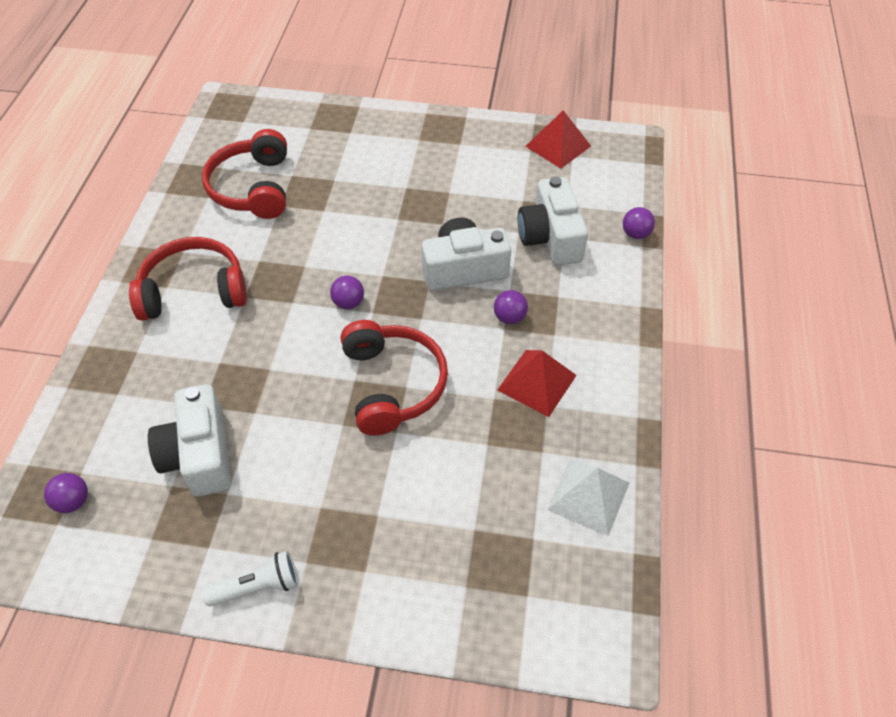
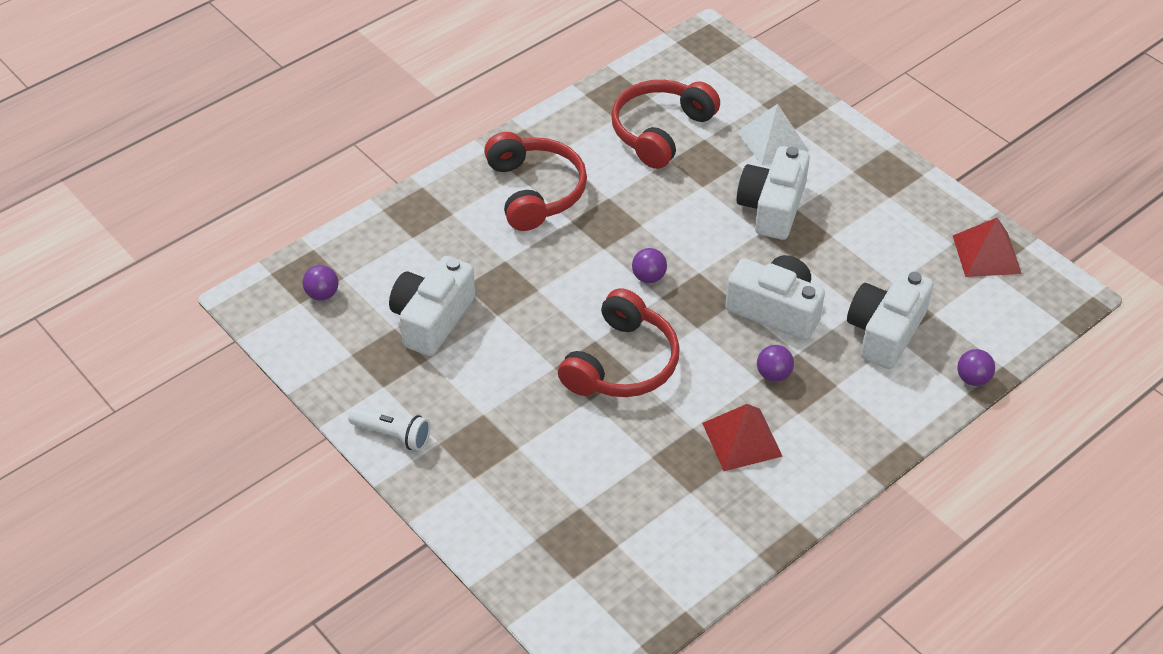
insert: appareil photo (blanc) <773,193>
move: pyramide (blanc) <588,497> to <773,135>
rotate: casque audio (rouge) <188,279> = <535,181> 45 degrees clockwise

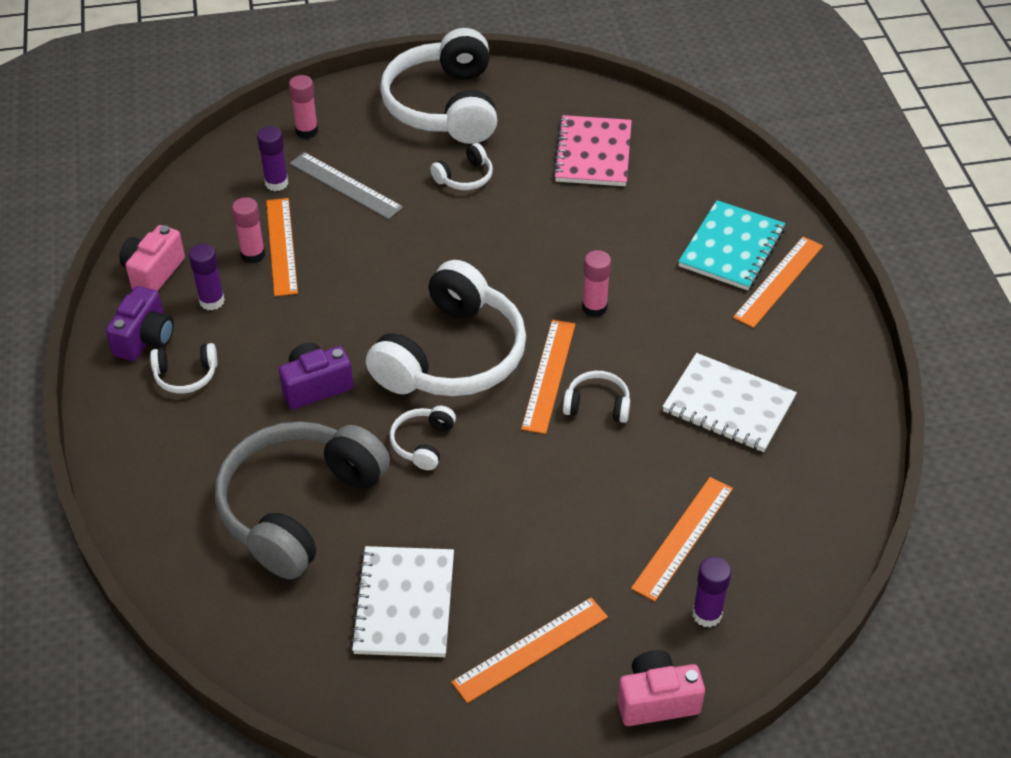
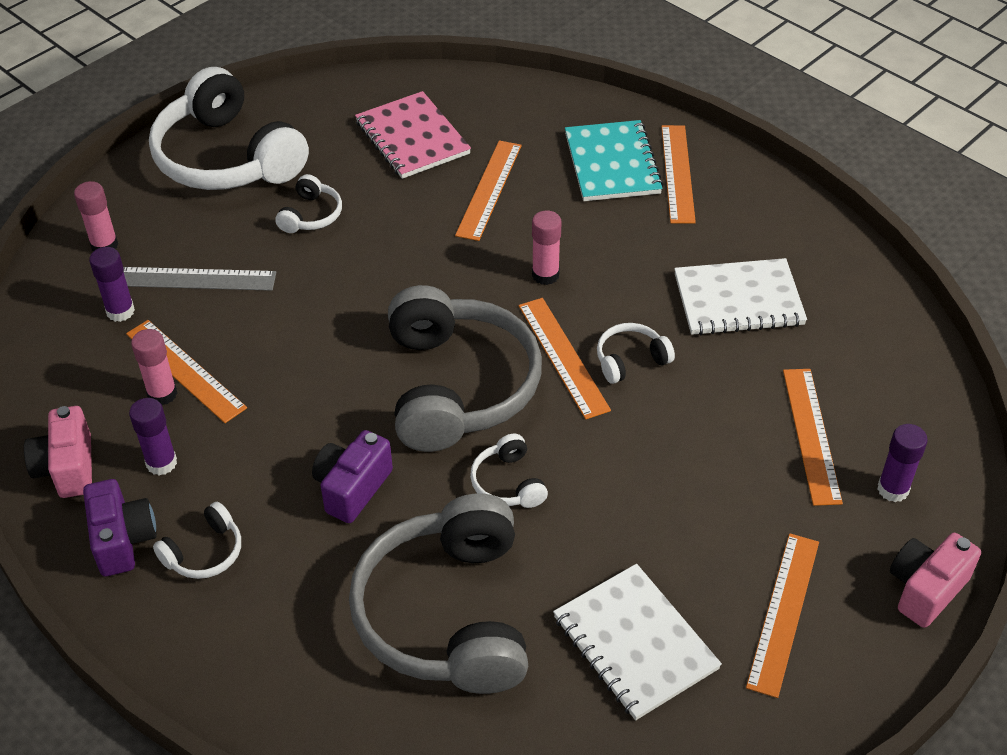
insert: règle (orange) <488,190>
recolor: casque audio (blanc) <446,328> to casque audio (gris) <465,368>

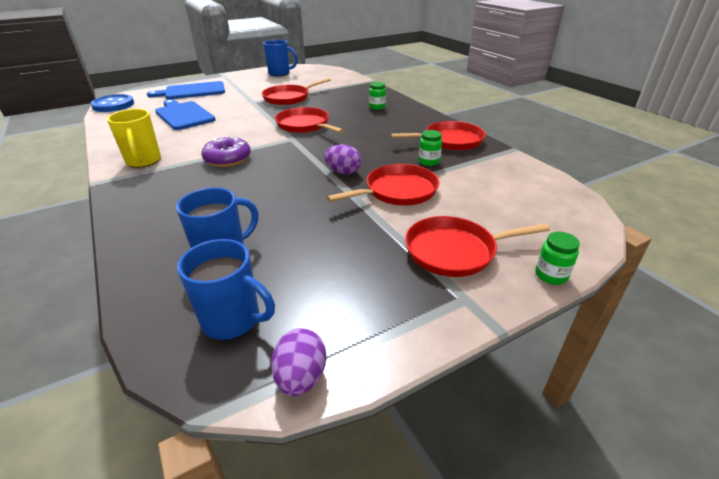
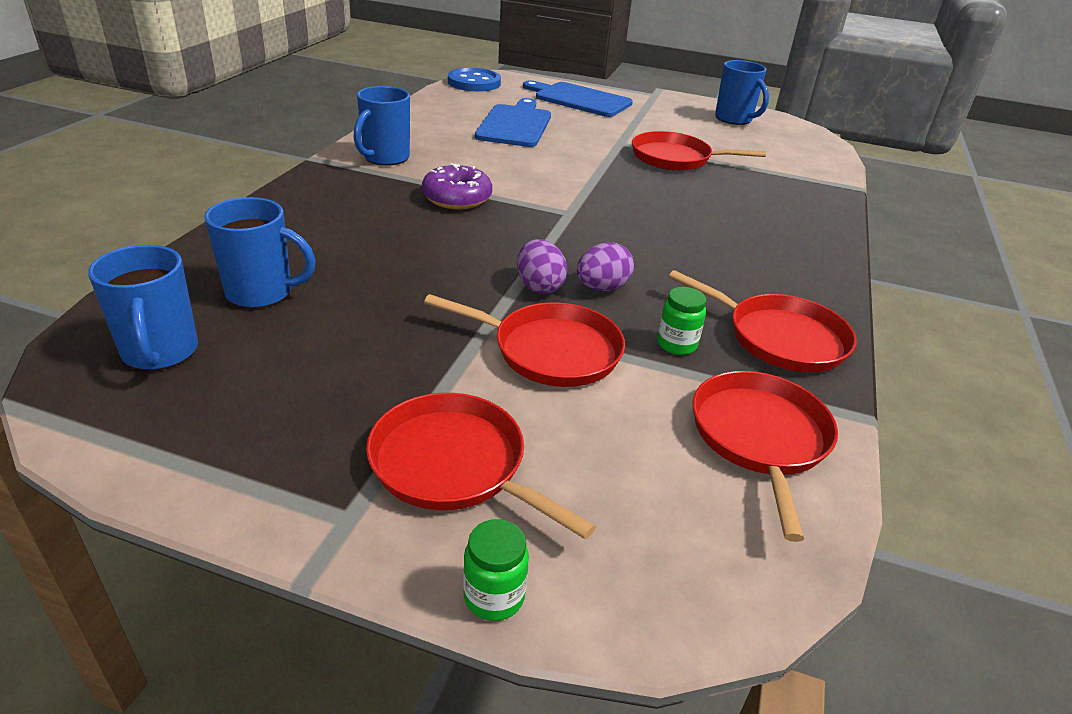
delete: bocal (vert) <377,96>
move: poêle (rouge) <309,120> to <765,456>; œuf (violet) <298,362> to <605,266>
recolor: tasse (jaune) <134,138> to tasse (bleu) <382,126>

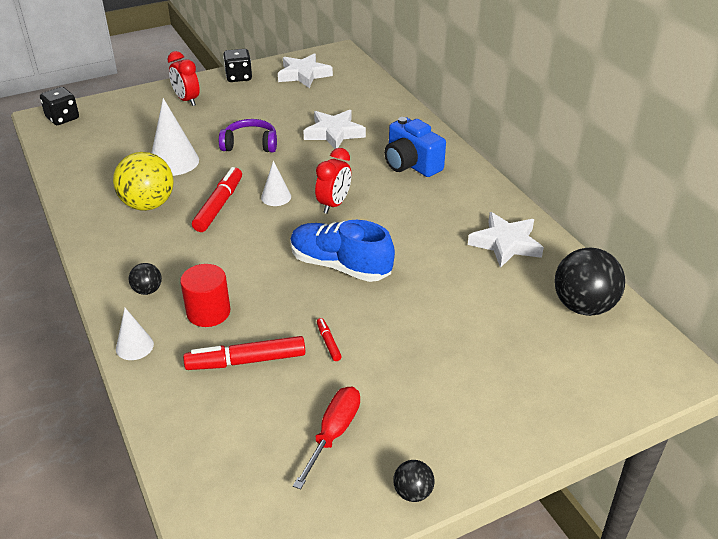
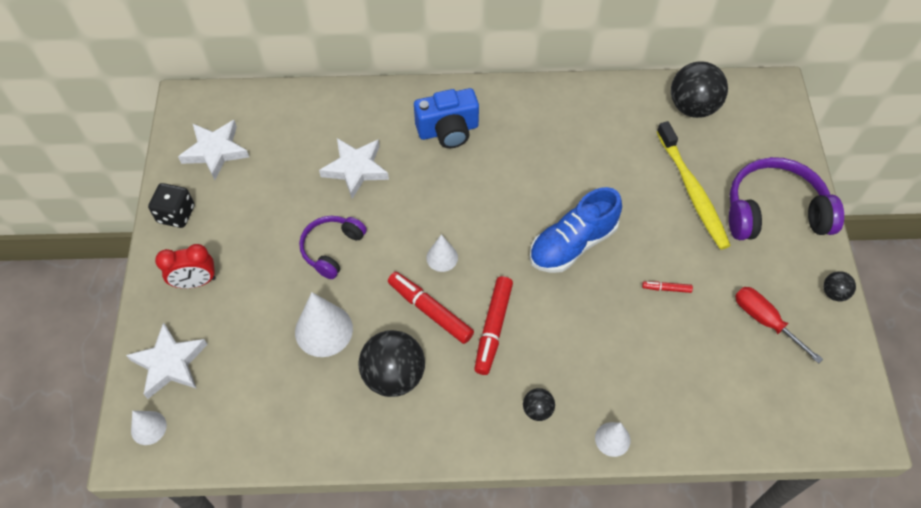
delete: réveil (rouge) <333,181>; cylindre (rouge) <205,295>
insert: brosse à dents (jaune) <694,185>; casque audio (violet) <786,198>
move: étoile (blanc) <506,240> to <167,360>; feutre (rouge) <244,353> to <493,325>
replace: dé (noir) <59,106> to cône (blanc) <149,428>
recolor: balle (jaune) <143,181> to balle (noir) <391,363>

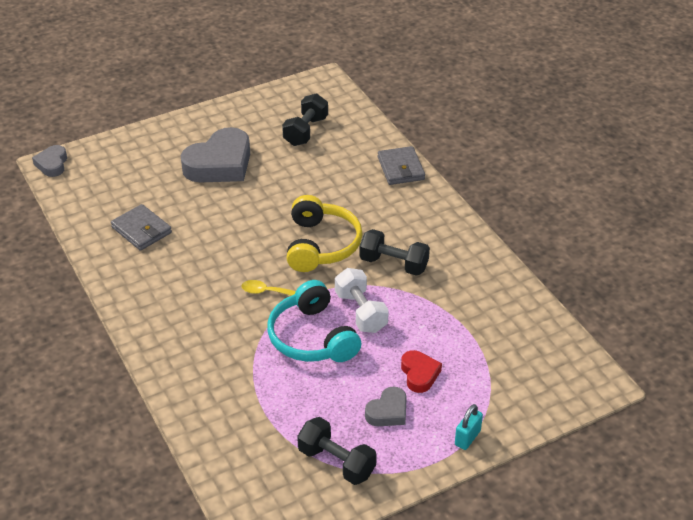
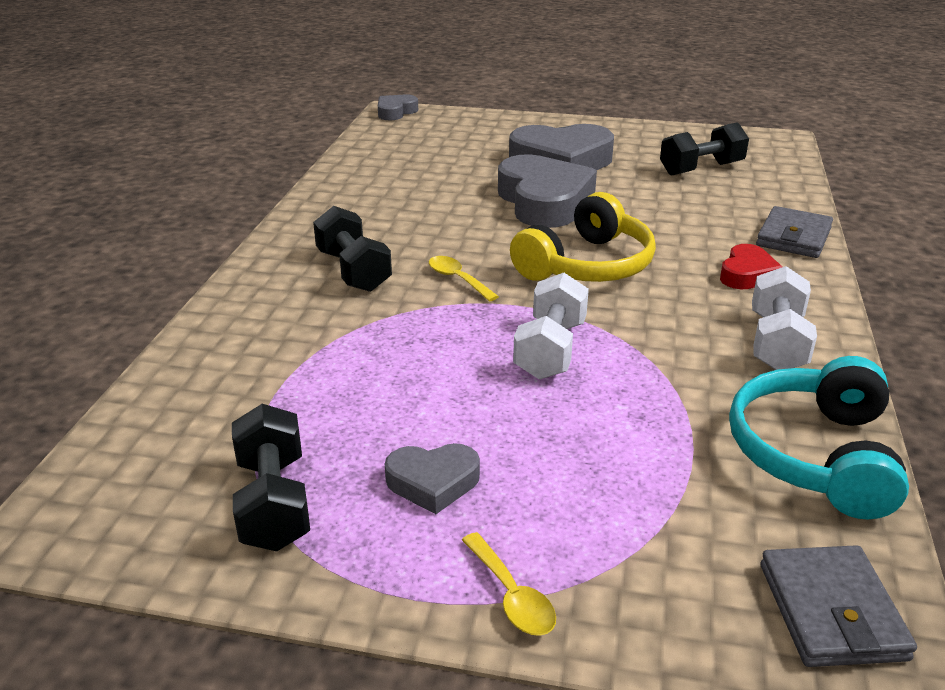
insert: cœur (gris) <547,191>; haltère (blanc) <784,318>
move: portefeuille (gris) <141,227> to <838,606>; haltère (noir) <394,252> to <352,249>; casque audio (turquoise) <314,321> to <819,438>; cœur (rouge) <421,371> to <751,266>
replace: cadenas (turquoise) <469,427> to cuillère (jaune) <509,584>

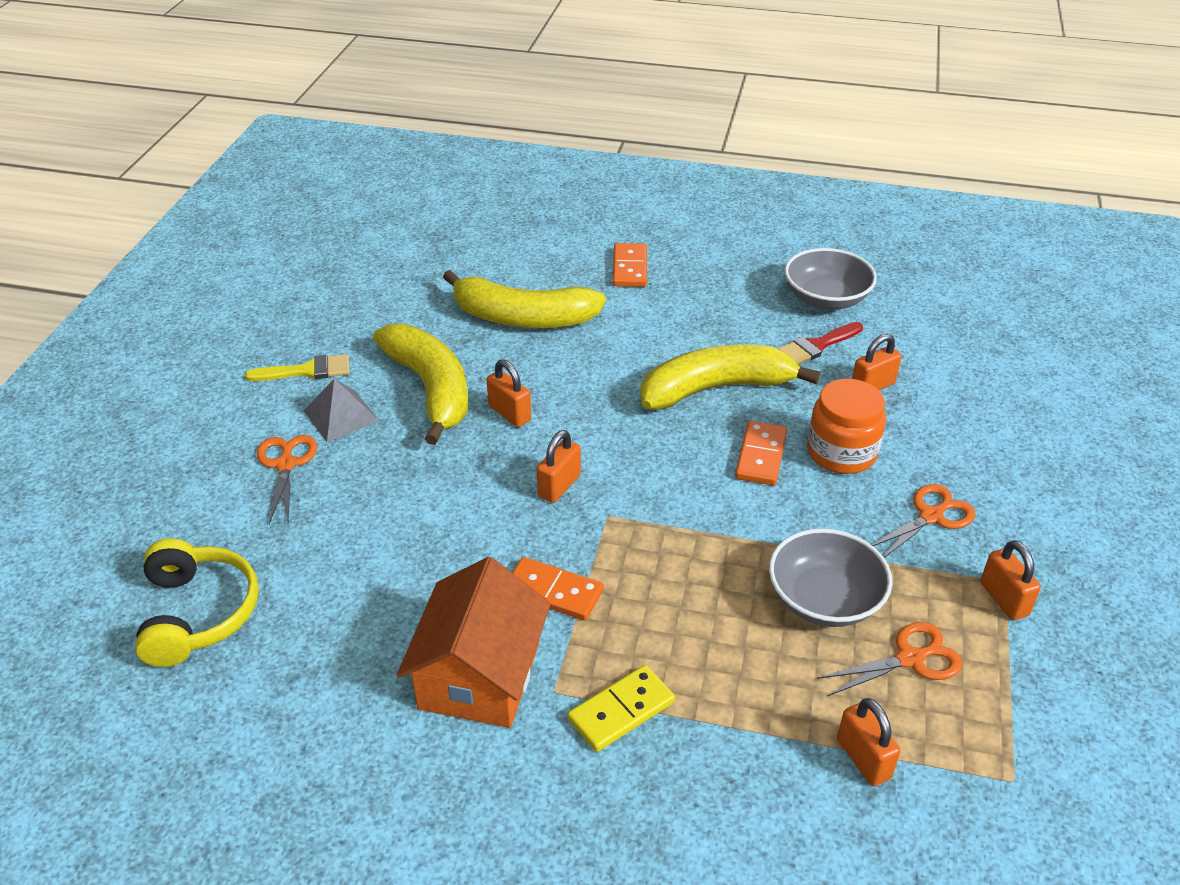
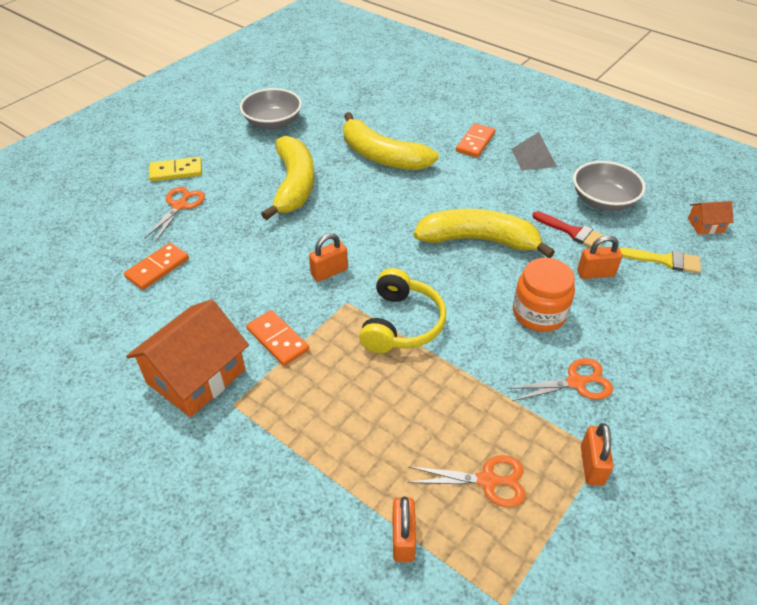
delete: cadenas (orange) <508,393>
insert: maison (orange) <711,218>
move: pinceau (jaune) <297,367> to <660,260>; pyramide (gris) <341,410> to <534,151>; domino (orange) <761,452> to <156,266>; bol (gris) <830,577> to <271,109>; casque audio (jaune) <197,602> to <402,310>; domino (jaune) <621,708> to <175,169>
rotate: pinceau (rouge) <820,343> = <568,229> 135 degrees counterclockwise

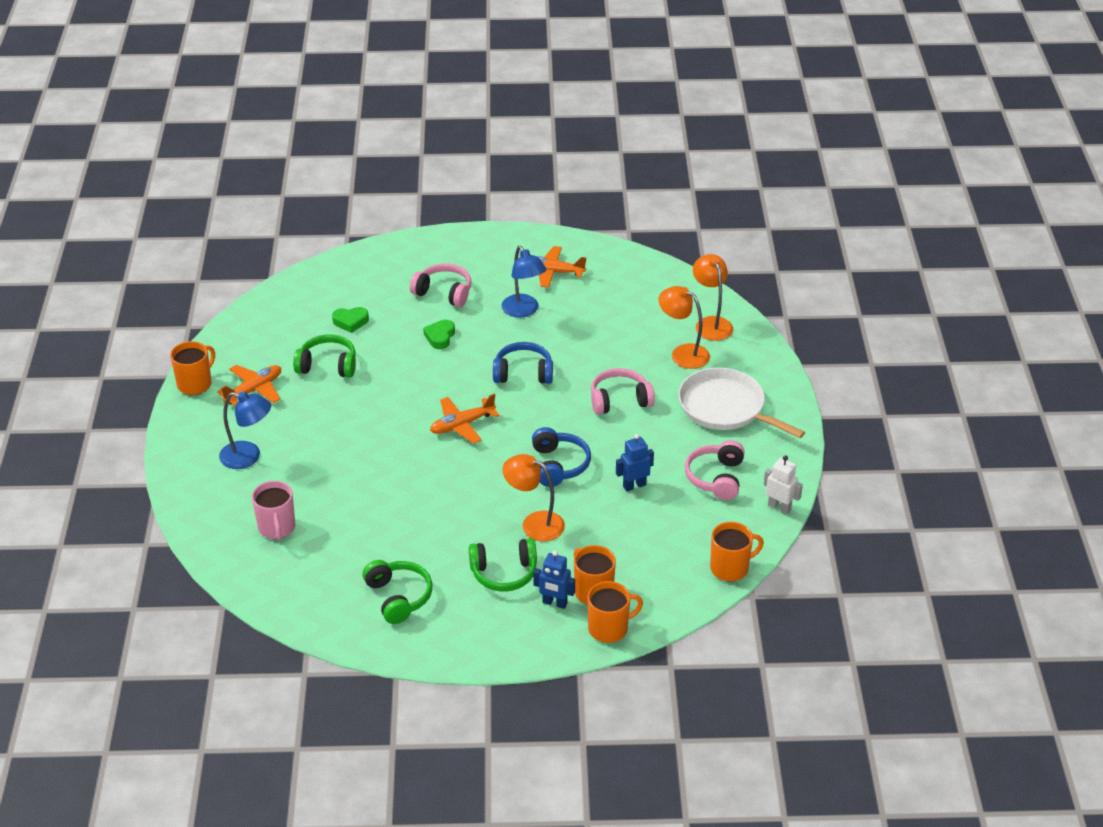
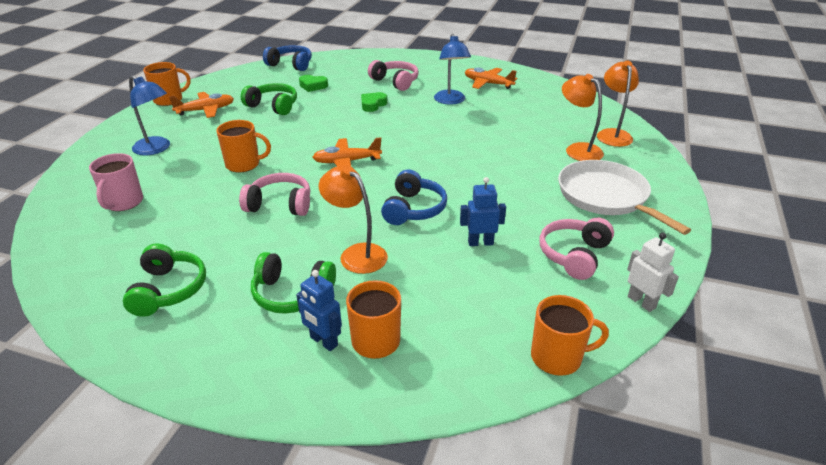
move: casque audio (bleu) <523,363> to <287,58>; casque audio (rose) <623,391> to <274,194>; tasse (orange) <615,612> to <243,146>

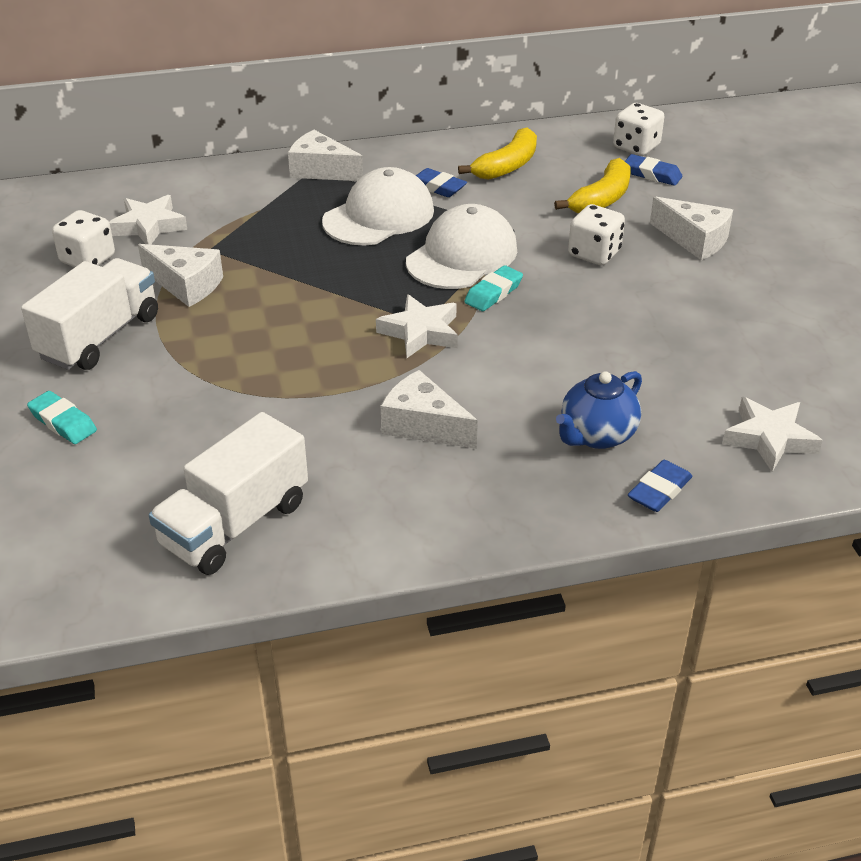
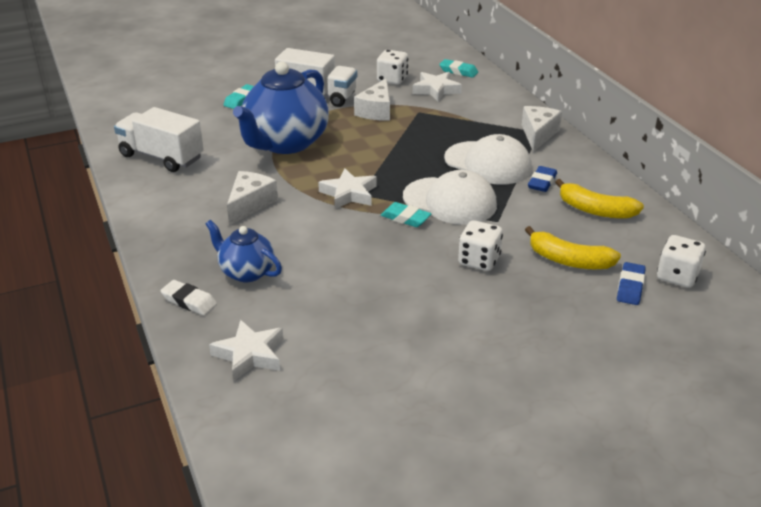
delete: fromage (blanc) <691,228>
insert: gomme (turquoise) <458,68>; théière (bleu) <281,107>
recolor: gomme (bleu) <660,486> to gomme (blanc) <188,297>

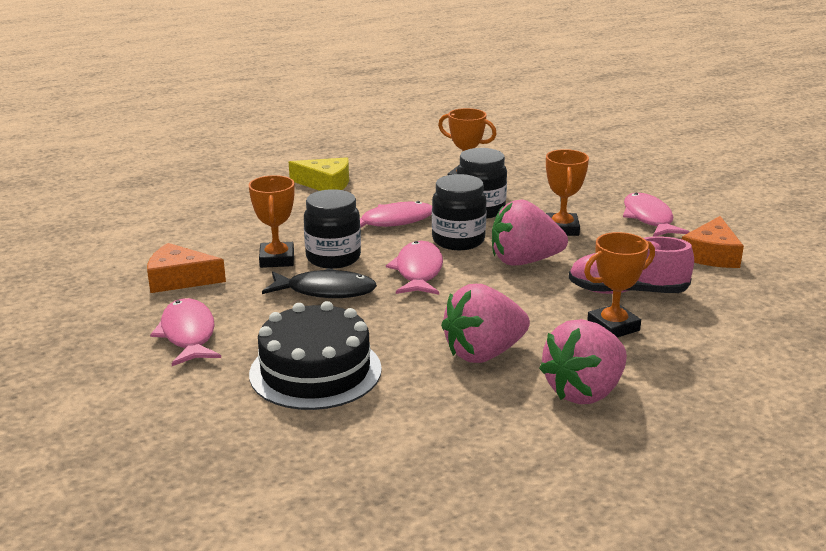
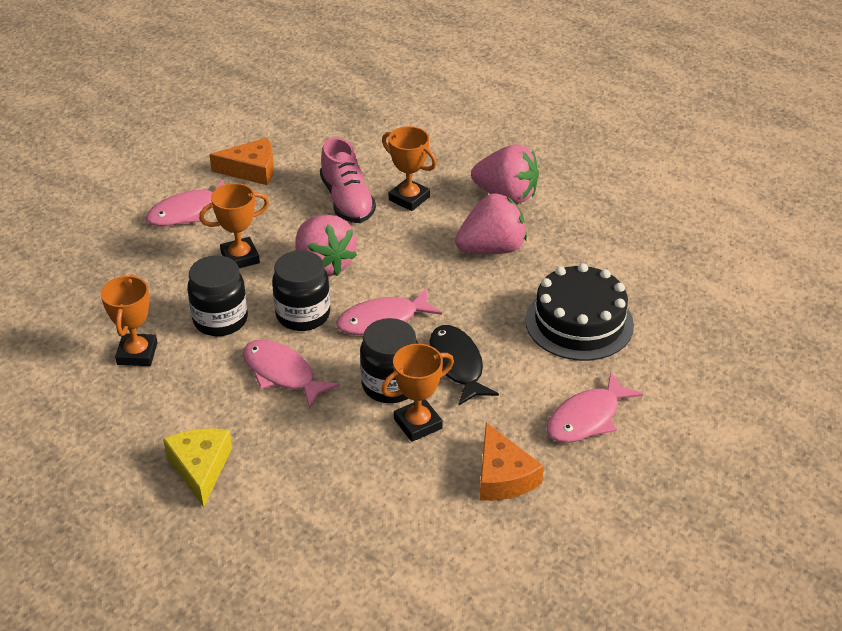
rotate: fraise (rose) <485,323> = <491,223> 60 degrees counterclockwise

